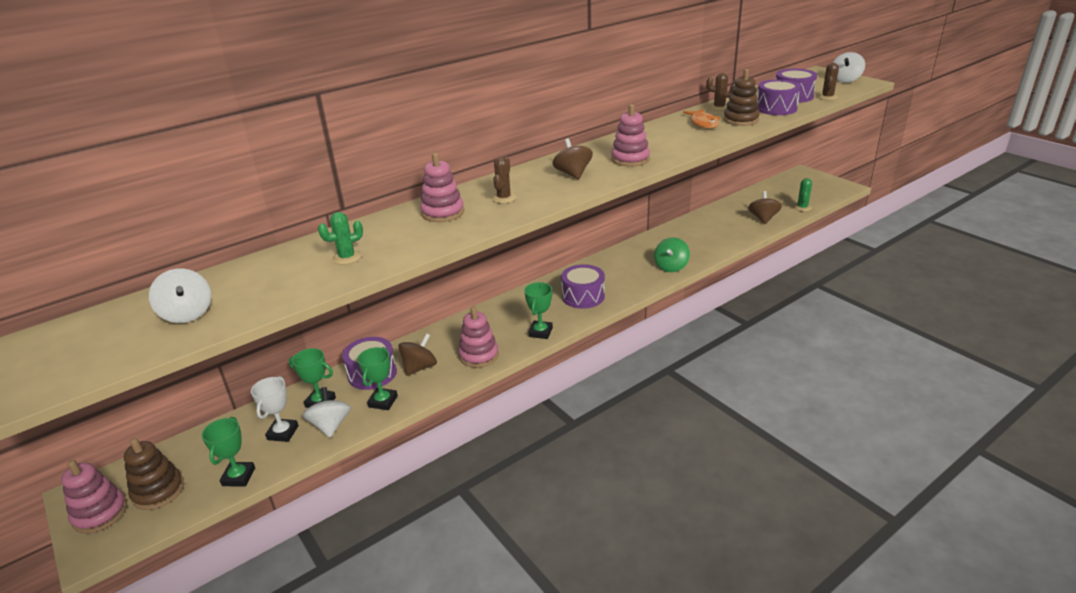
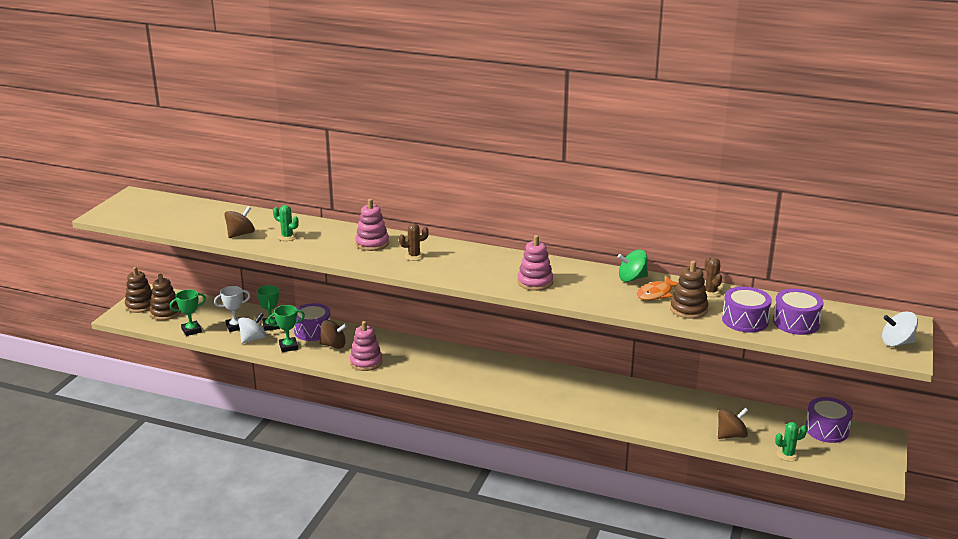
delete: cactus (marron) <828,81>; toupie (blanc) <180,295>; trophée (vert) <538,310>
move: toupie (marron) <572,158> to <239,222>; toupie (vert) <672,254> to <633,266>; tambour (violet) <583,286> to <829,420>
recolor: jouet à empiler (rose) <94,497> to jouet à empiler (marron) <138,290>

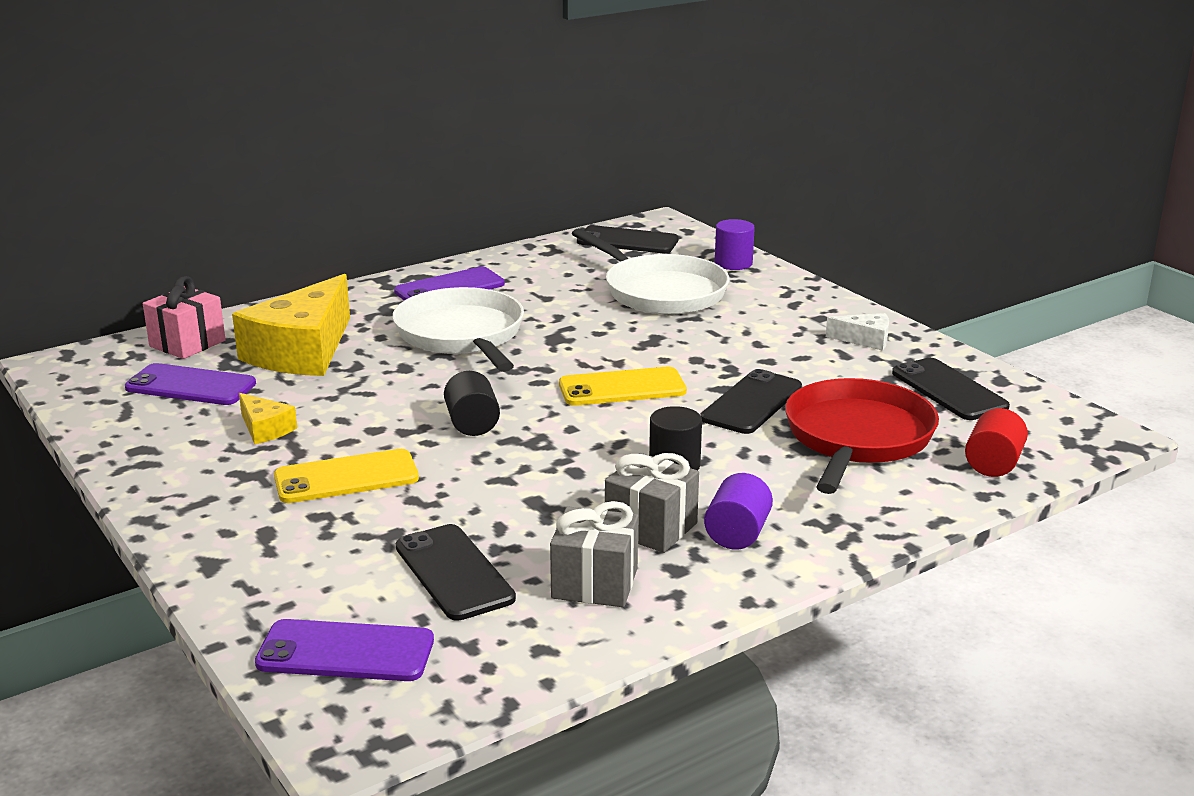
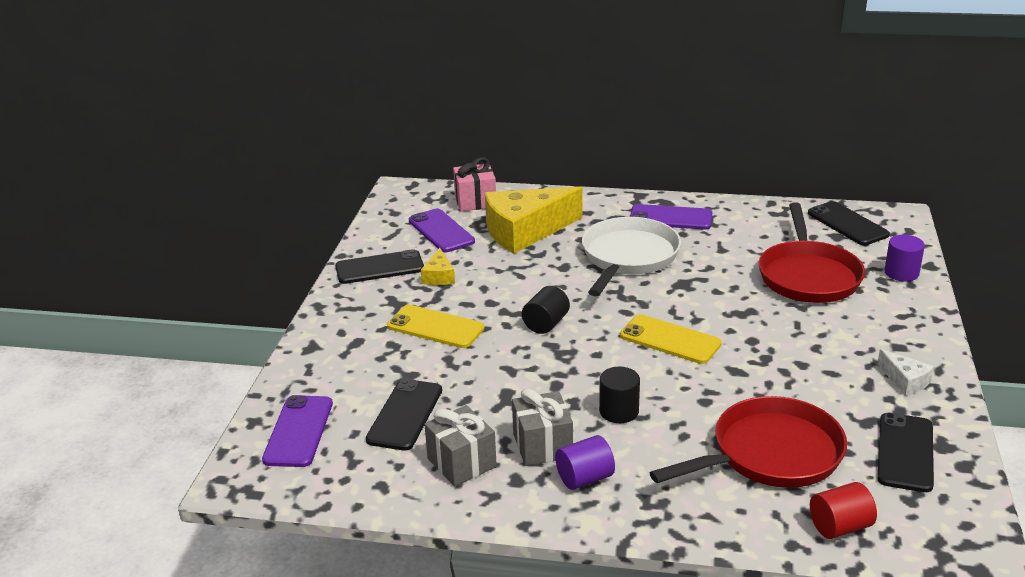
move: téléphone (noir) <751,401> to <379,266>
recolor: poêle (blanc) <650,271> to poêle (rouge) <812,252>
rotate: téléphone (violet) <344,650> = <297,431> 45 degrees clockwise

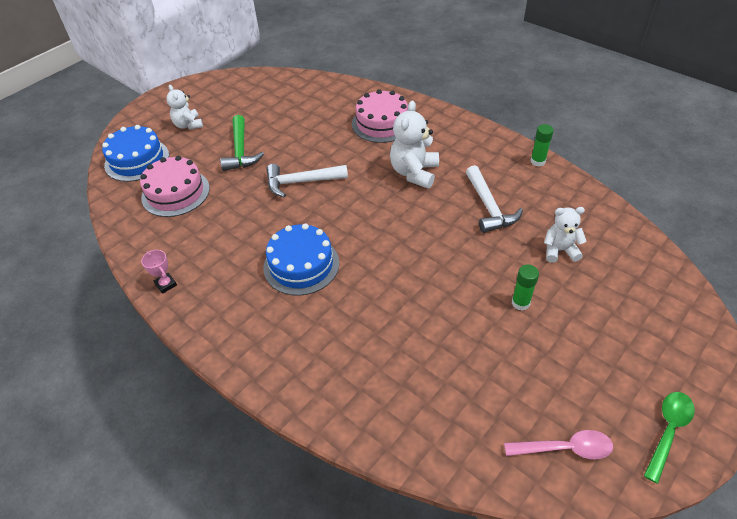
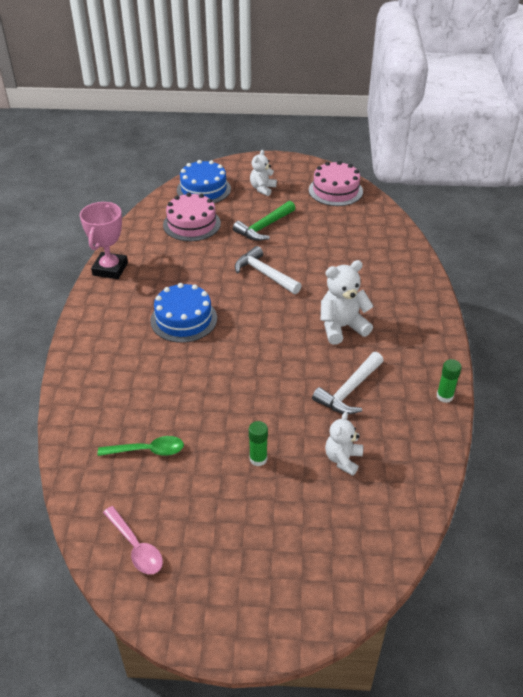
move: gâteau (rose) <380,116> to <336,183>; cuillère (vert) <669,438> to <141,446>
rotate: ours en peluche (blanc) <565,235> = <344,444> 120 degrees counterclockwise
resize: trophée (rose) <159,272> = <104,240> x2.08

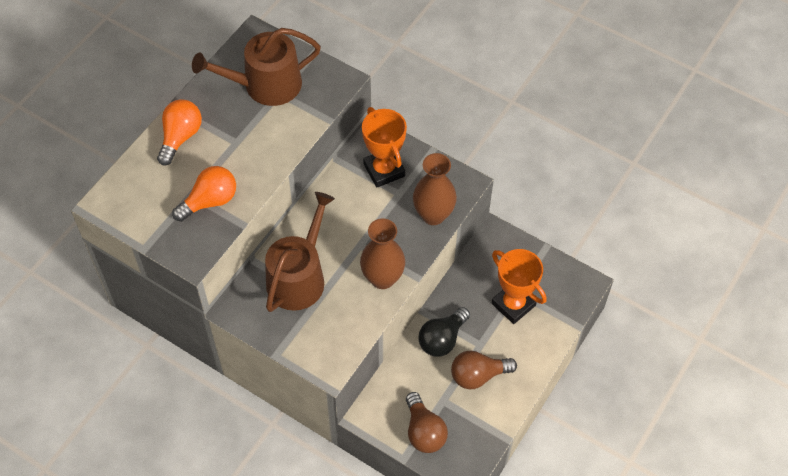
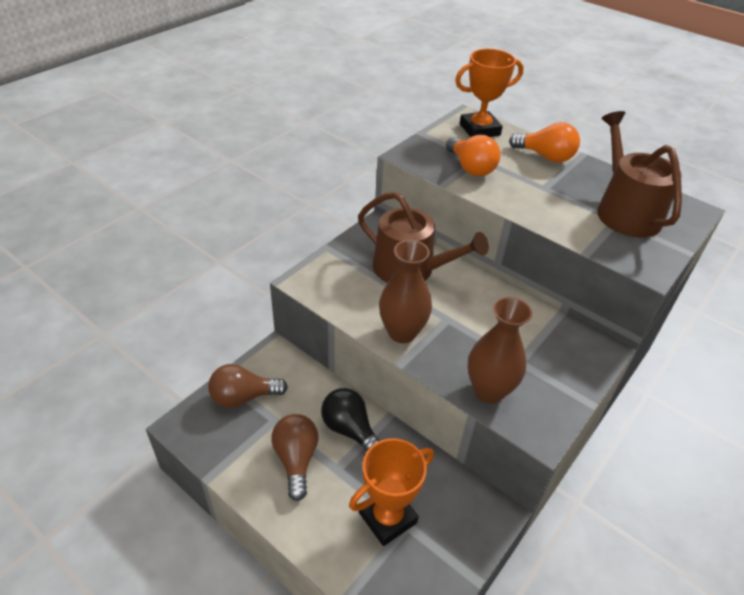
move: trophée (orange) <384,147> to <489,93>

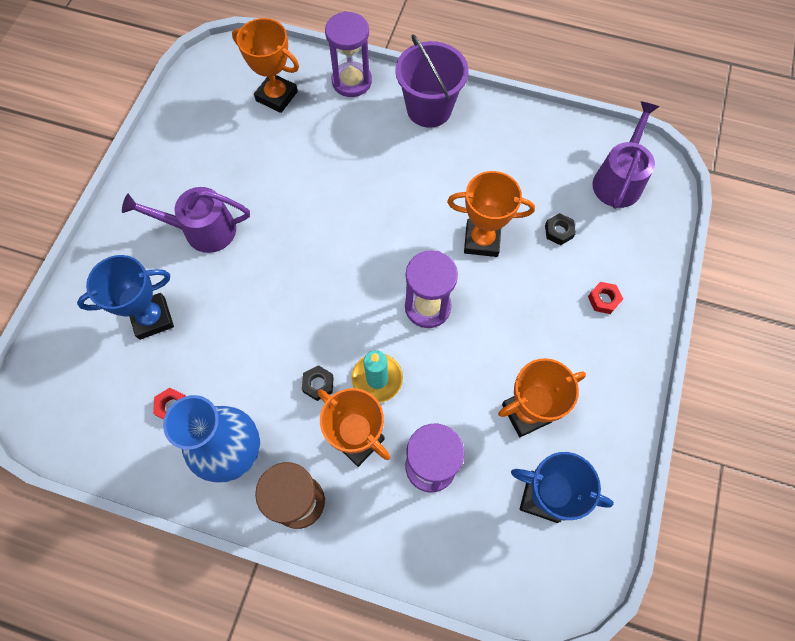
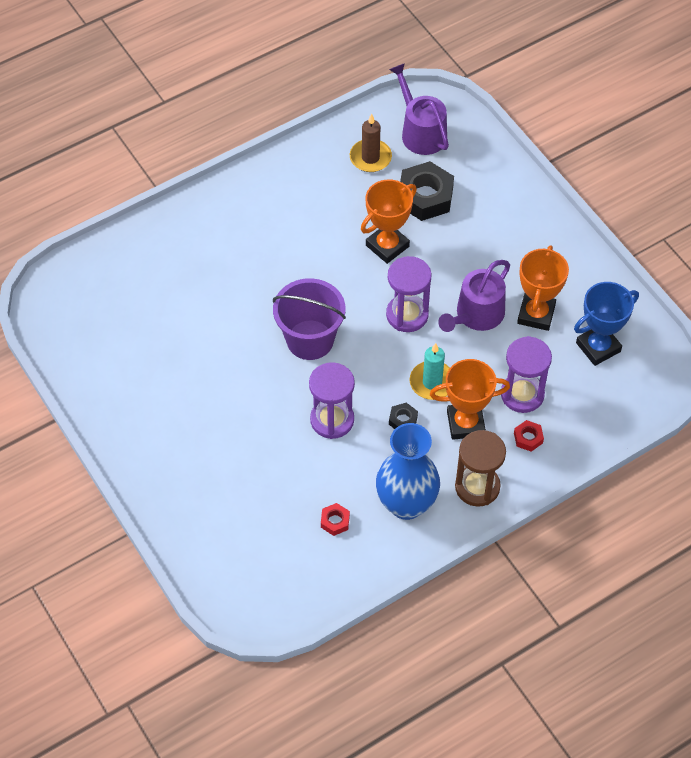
delete: trophée (orange) <265,65>; trophée (bleu) <125,297>
insert: bougie (marron) <371,143>
move: sablier (violet) <348,54> to <332,400>; seau (violet) <432,81> to <309,319>; arrosoir (violet) <186,220> to <474,296>; écrou (rouge) <605,298> to <529,435>
resize: écrou (noir) <560,229> = <427,191> x2.13

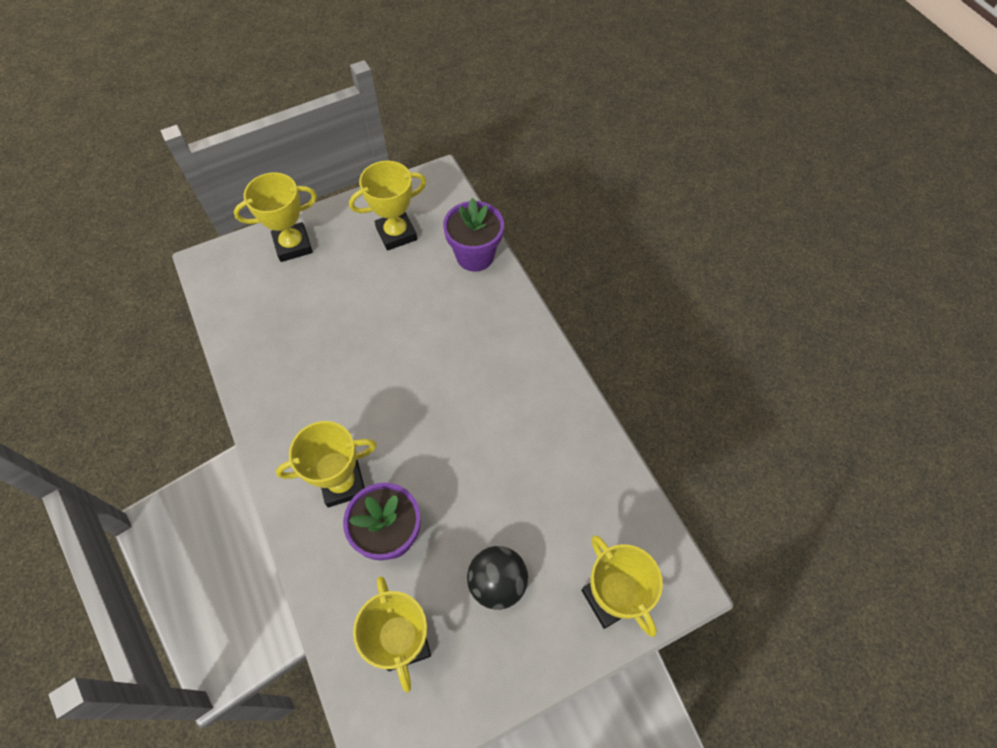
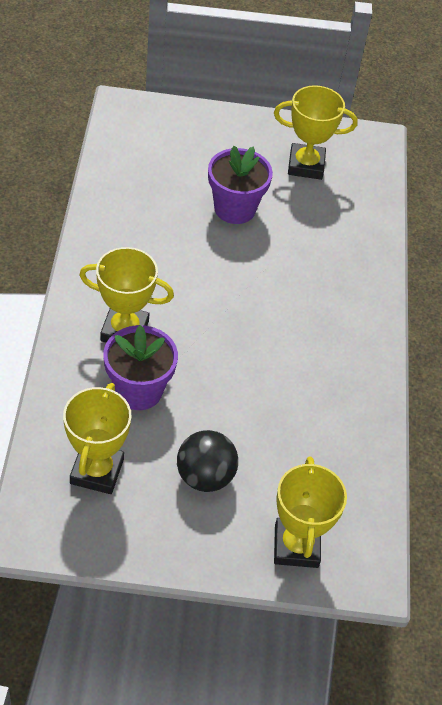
delete: trophée (jaune) <275,217>
move: pot de fleurs (violet) <473,234> to <240,185>

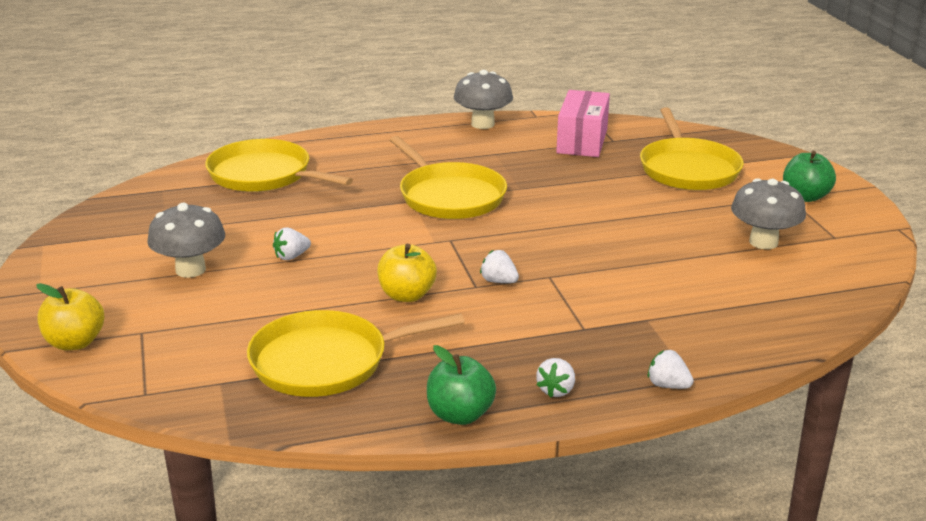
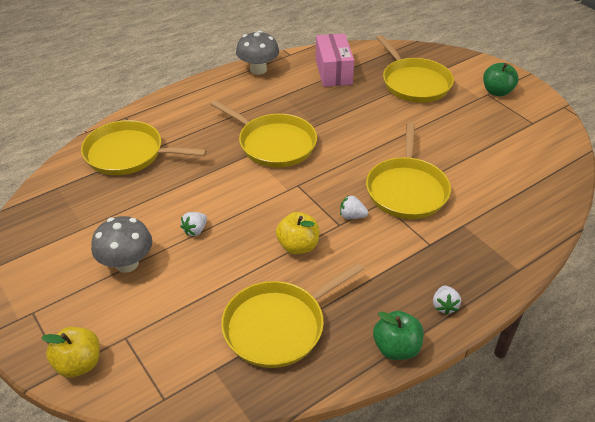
delete: champignon (gris) <768,213>; fraise (blanc) <671,369>
insert: poêle (jaune) <408,170>

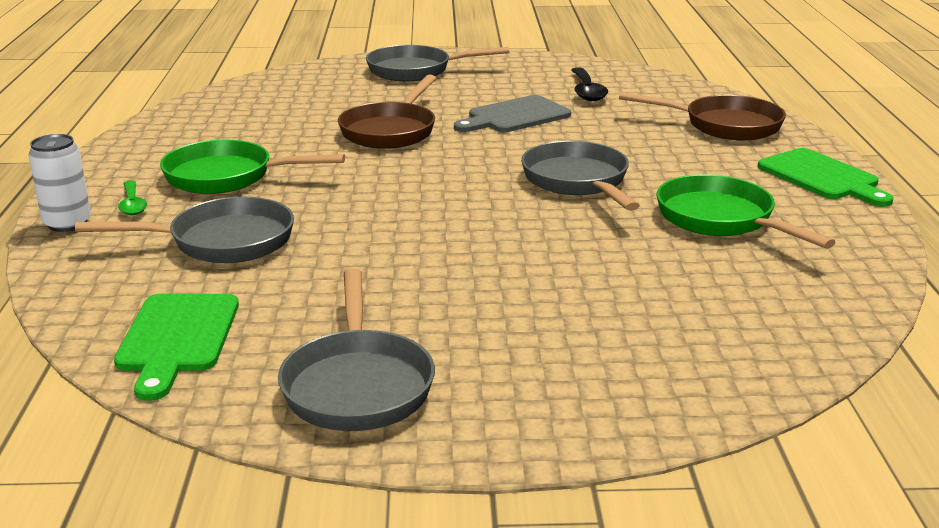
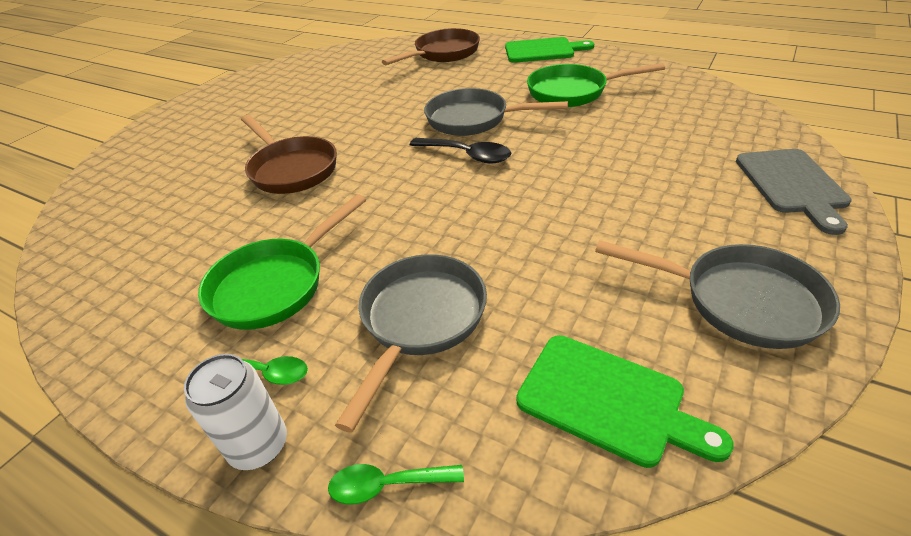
delete: poêle (gris) <437,63>
insert: cuillère (vert) <396,484>
move: cuillère (noir) <589,84> to <460,151>; planche à découper (gris) <512,113> to <794,192>

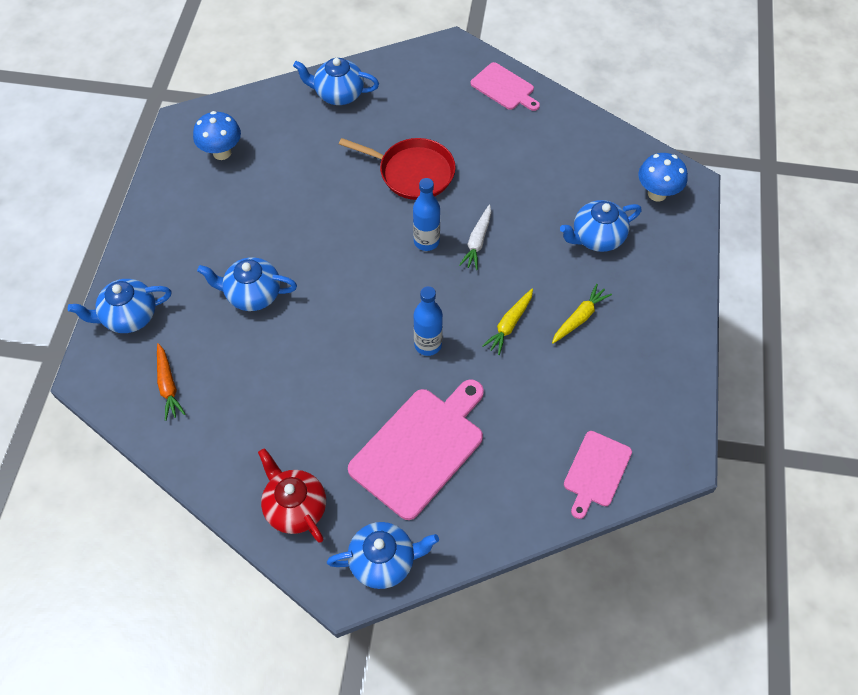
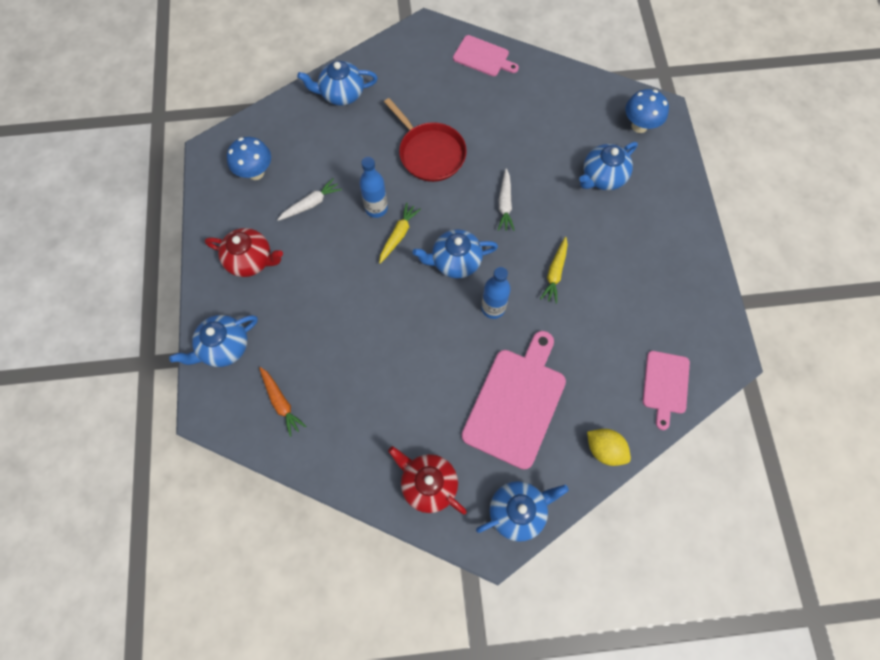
insert: carotte (blanc) <309,199>; théière (rouge) <244,252>; citron (jaune) <609,447>
move: bouteille (bleu) <426,214> to <373,187>; théière (bleu) <247,284> to <455,254>; carotte (jaune) <582,313> to <400,233>
rotate: poêle (rouge) <397,169> = <425,140> 45 degrees clockwise

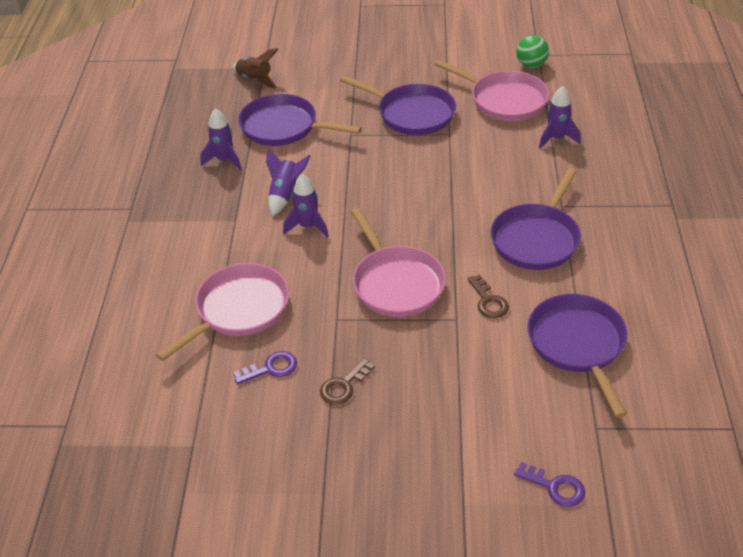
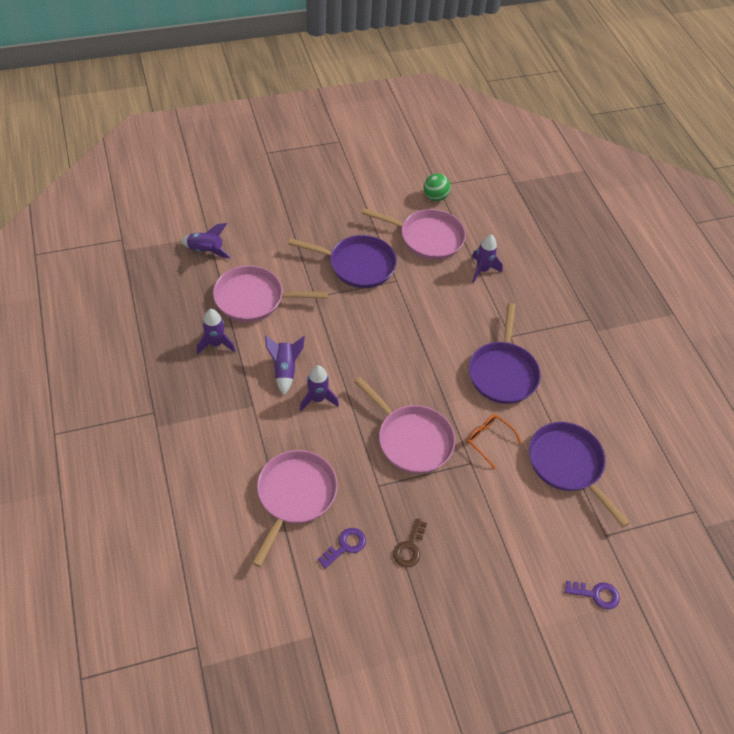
replace: clé (marron) <488,296> to lunettes (orange) <494,441>
recolor: fusée (marron) <255,68> to fusée (violet) <206,241>; poêle (violet) <300,120> to poêle (rose) <270,294>

